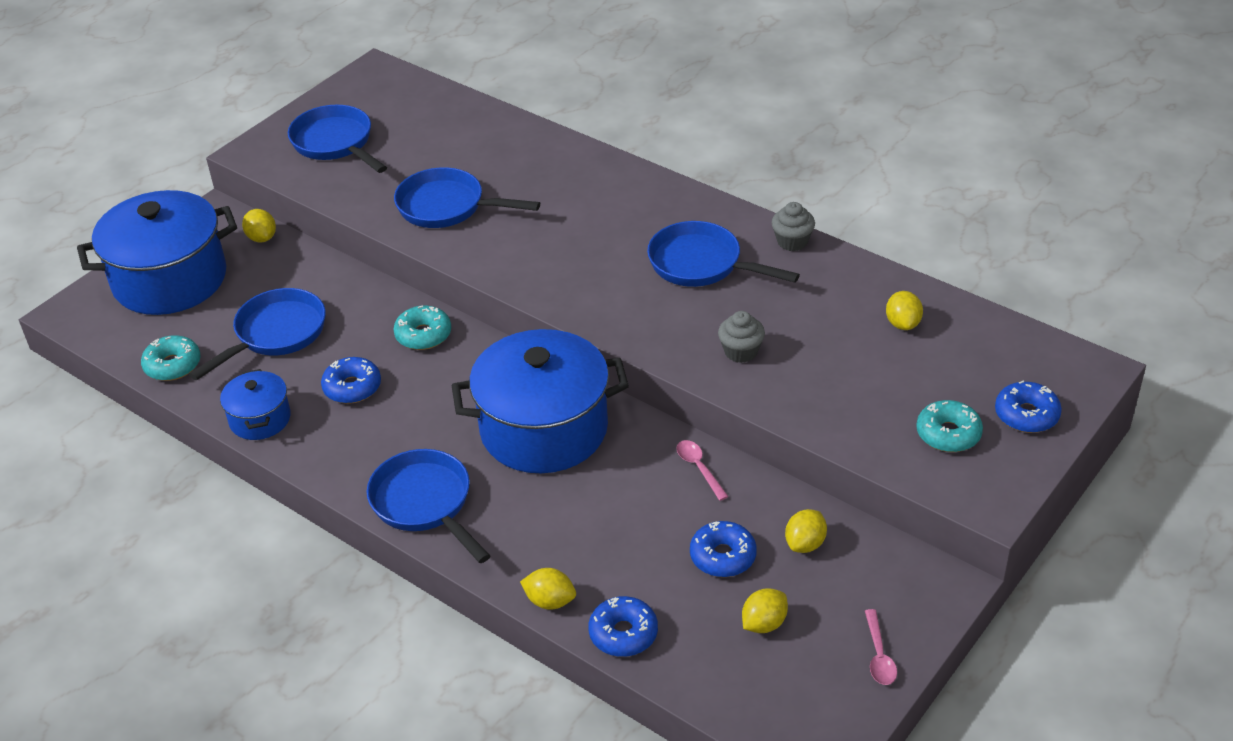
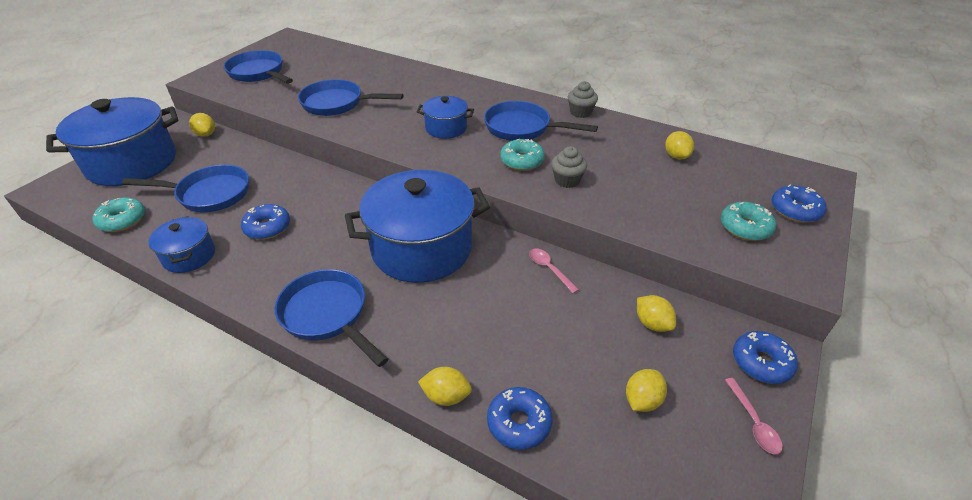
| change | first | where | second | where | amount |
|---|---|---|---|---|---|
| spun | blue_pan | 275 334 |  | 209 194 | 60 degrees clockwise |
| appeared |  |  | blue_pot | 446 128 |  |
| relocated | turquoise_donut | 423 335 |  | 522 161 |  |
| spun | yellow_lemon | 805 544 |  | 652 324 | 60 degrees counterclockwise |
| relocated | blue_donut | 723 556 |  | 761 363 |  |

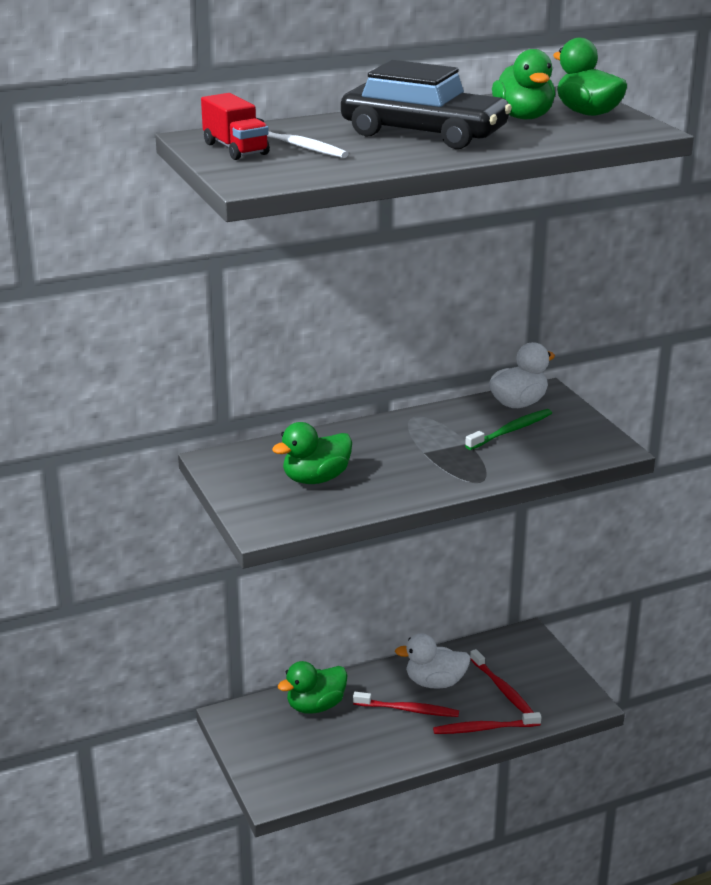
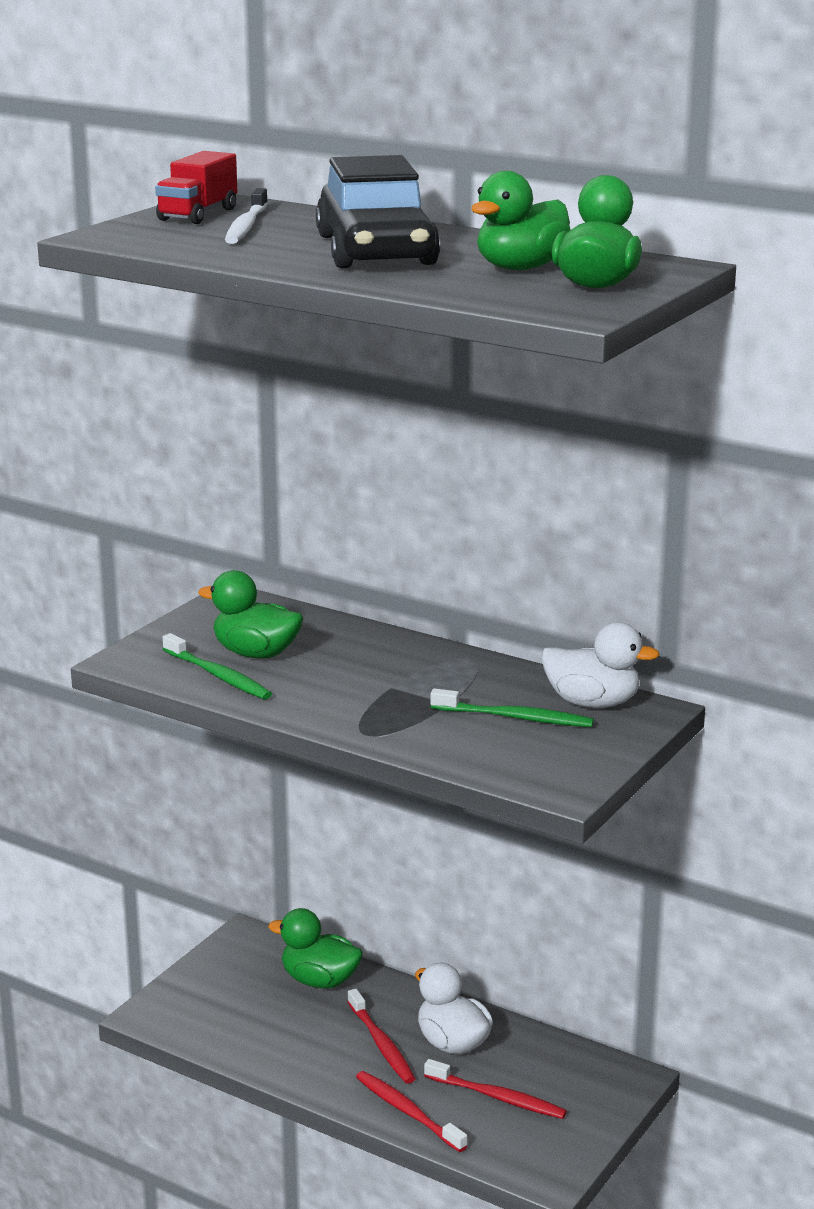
| change | first | where | second | where | amount |
|---|---|---|---|---|---|
| appeared |  |  | green_toothbrush | 218 676 |  |
| spun | red_toothbrush | 502 689 |  | 498 1097 | 90 degrees counterclockwise |

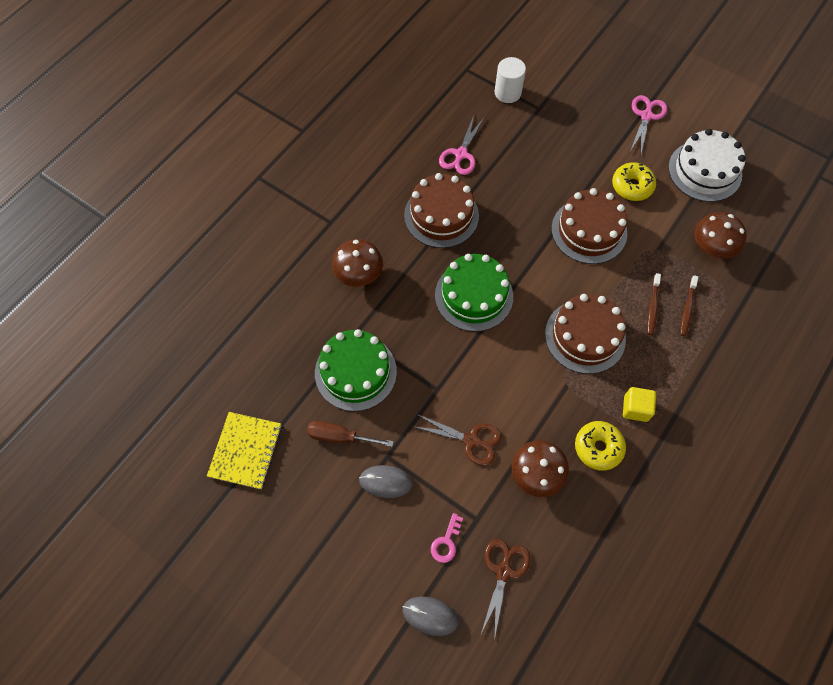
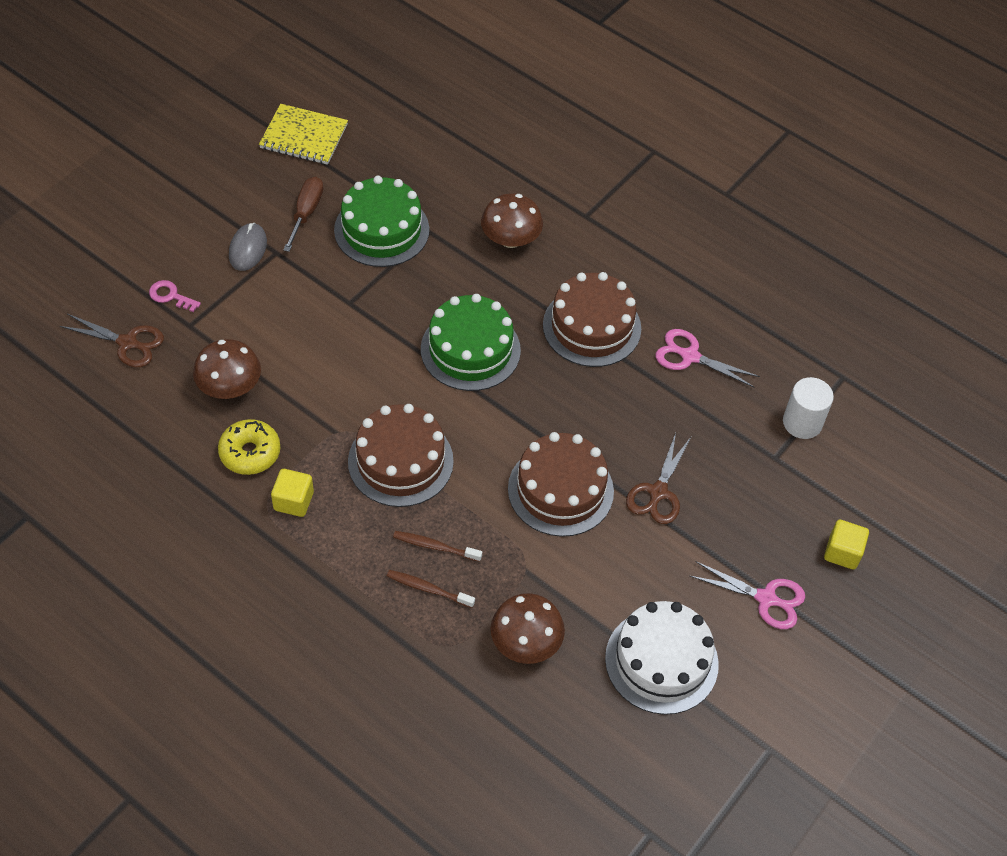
| change | first | where | second | where | amount |
|---|---|---|---|---|---|
| relocated | brown_scissors | 471 440 |  | 658 492 |  |
| appeared |  |  | yellow_cube | 842 552 |  |
| missing | grey_mouse | 430 616 |  |  |  |
| missing | yellow_donut | 632 186 |  |  |  |

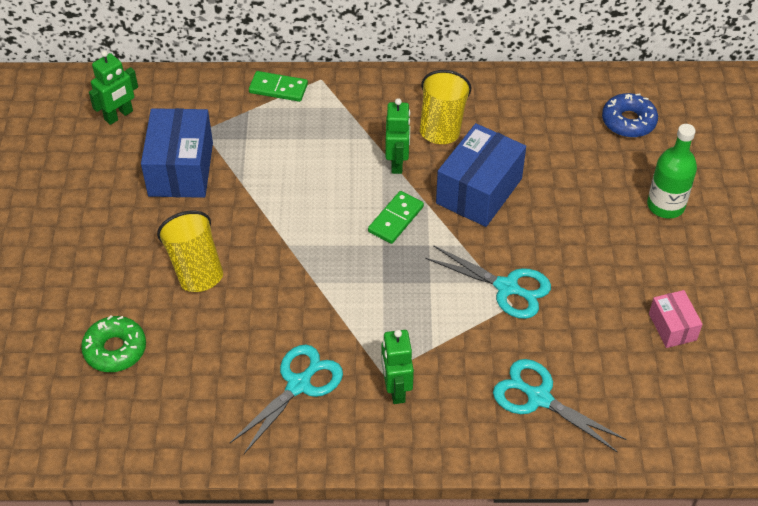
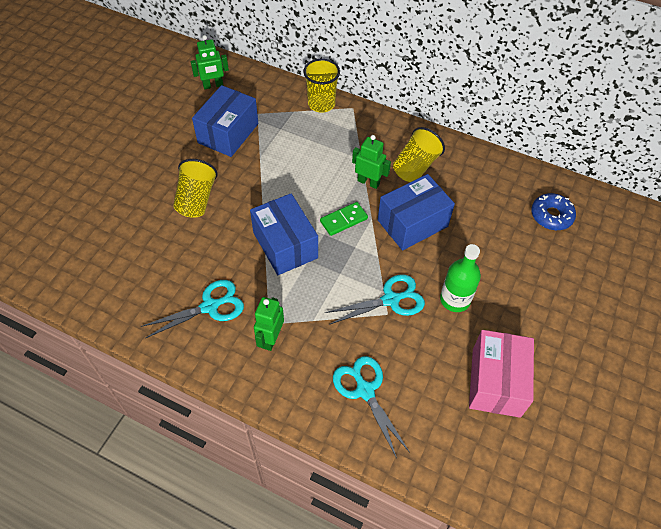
| change | first | where | second | where | amount |
|---|---|---|---|---|---|
| appeared |  |  | blue_box | 285 245 |  |
| exchanged | green_domino | 278 88 | yellow_cup | 321 104 |  |
| spun | turquoise_scissors | 507 287 |  | 391 300 | 75 degrees counterclockwise |
| spun | green_robot | 397 163 |  | 368 182 | 90 degrees counterclockwise |
| relocated | green_bottle | 665 205 |  | 455 299 |  |
| size | pink_box | 672 327 |  | 496 382 | x1.88 |
| missing | green_donut | 115 349 |  |  |  |

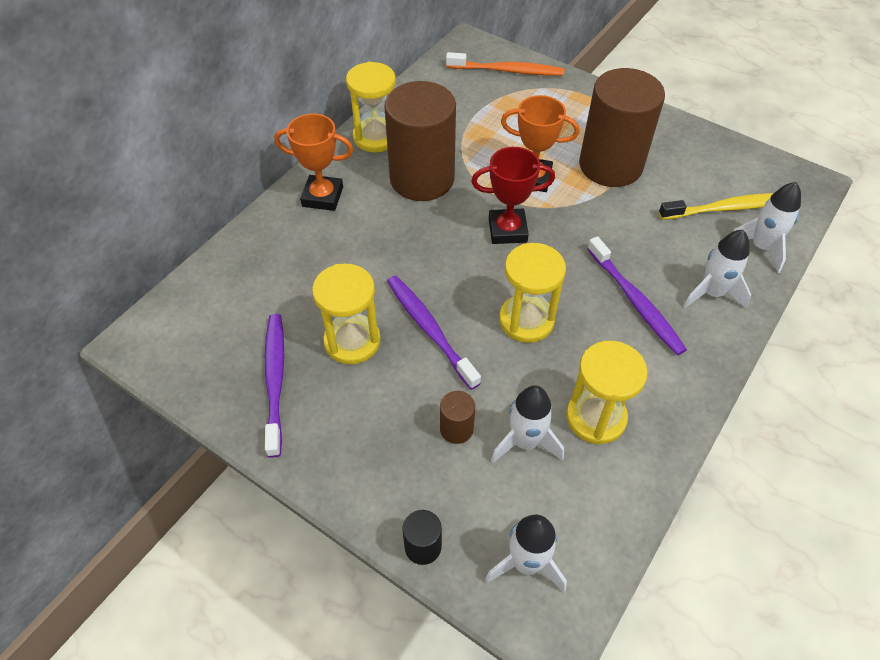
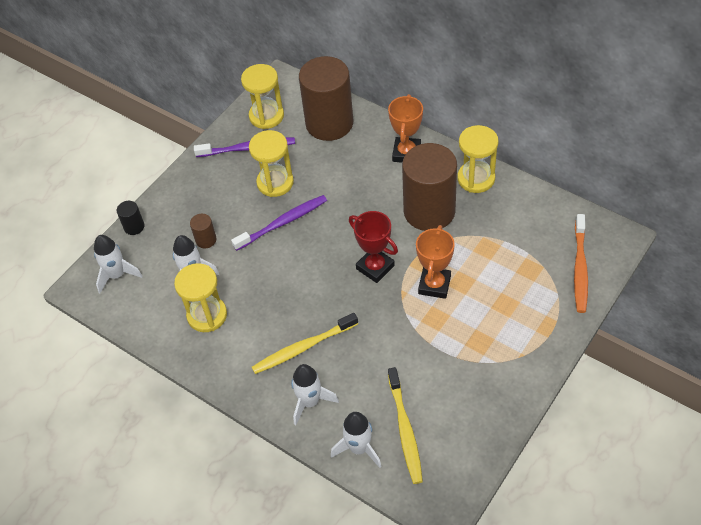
| change | first | where | second | where | amount |
|---|---|---|---|---|---|
| relocated | yellow_hourglass | 526 320 |  | 266 116 |  |
| colour | purple_toothbrush | 635 302 | yellow_toothbrush | 303 348 |  |
| relocated | brown_cylinder | 610 165 |  | 329 123 |  |
| spun | red_trophy | 507 230 |  | 375 267 | 45 degrees counterclockwise |

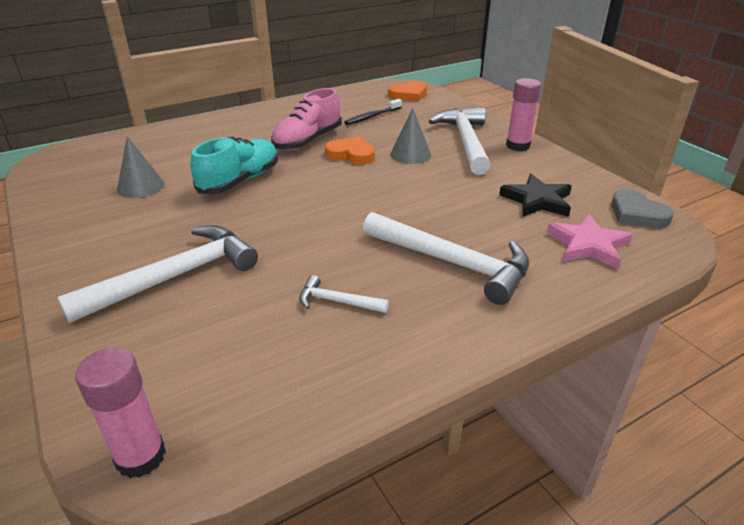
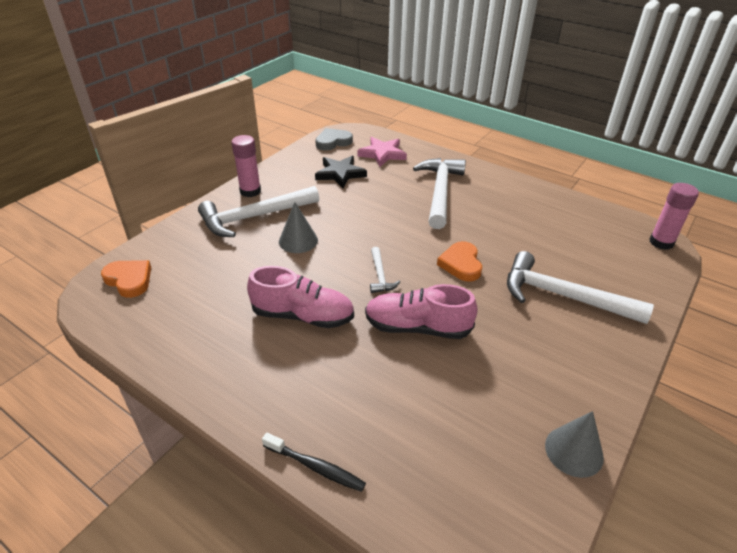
| change | first | where | second | where | amount |
|---|---|---|---|---|---|
| relocated | black_toothbrush | 372 117 |  | 315 467 |  |
| spun | grey_heart | 637 214 |  | 333 142 | 150 degrees counterclockwise |
| colour | turquoise_shoe | 240 181 | pink_shoe | 417 327 |  |
| relocated | white_hammer | 337 301 |  | 380 276 |  |
| relocated | orange_heart | 351 154 |  | 461 264 |  |
| relocated | grey_cone | 140 186 |  | 574 451 |  |

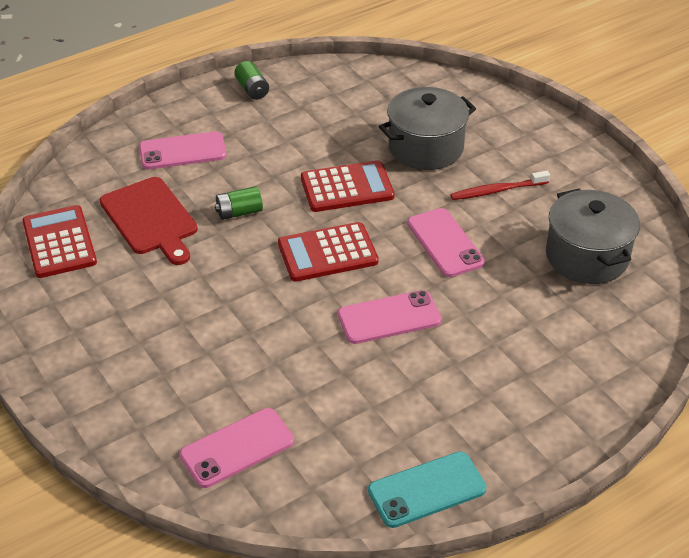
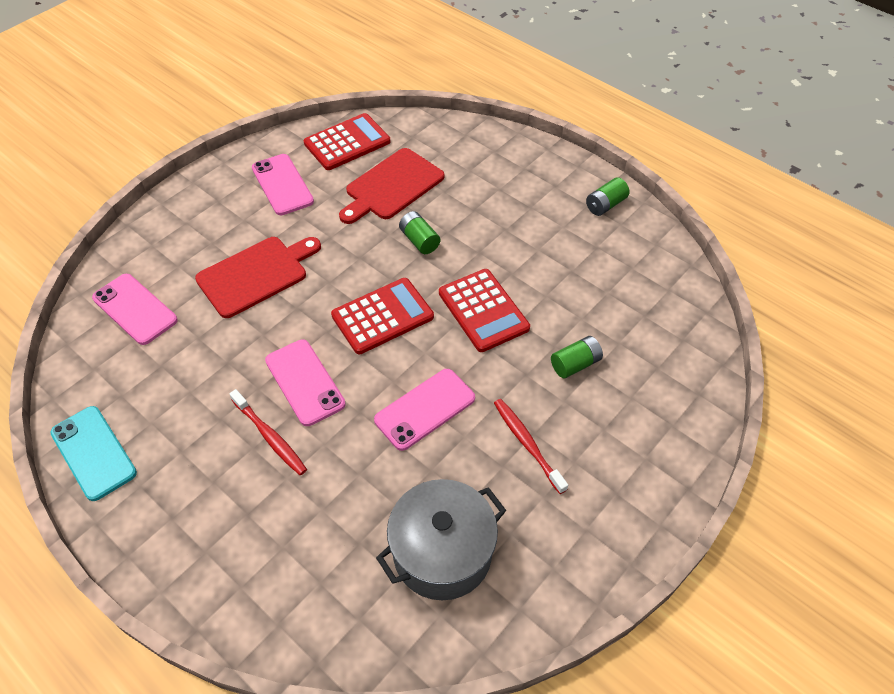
| change | first | where | second | where | amount |
|---|---|---|---|---|---|
| appeared |  |  | red_cutting_board | 256 274 |  |
| appeared |  |  | red_toothbrush | 270 436 |  |
| relocated | pink_phone | 183 151 |  | 282 185 |  |
| spun | red_calculator | 327 253 |  | 382 316 | 90 degrees clockwise |
| exchanged | grey_pot | 426 148 | green_battery | 575 364 |  |

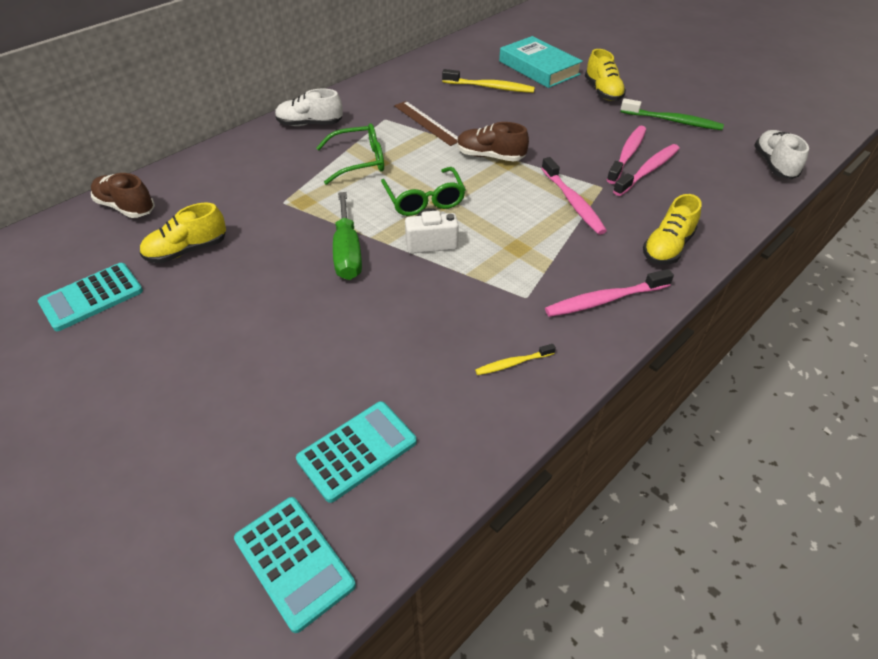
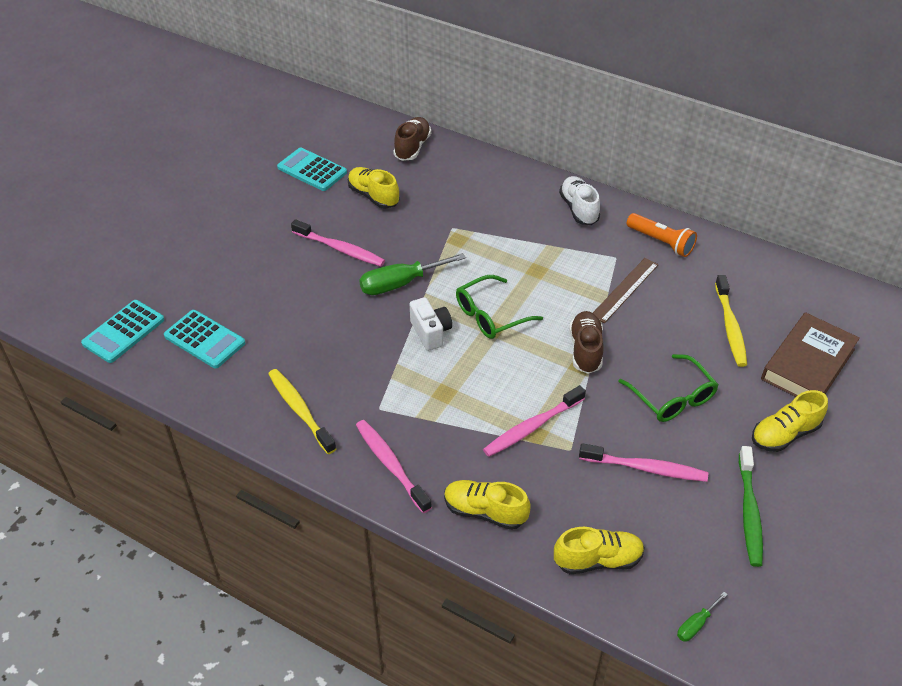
| change | first | where | second | where | amount |
|---|---|---|---|---|---|
| size | yellow_toothbrush | 513 363 |  | 300 410 | x1.77 |
| relocated | pink_toothbrush | 648 170 |  | 340 249 |  |
| appeared |  |  | yellow_shoe | 598 560 |  |
| relocated | green_glasses | 359 161 |  | 672 397 |  |
| appeared |  |  | orange_flashlight | 661 242 |  |
| exchanged | white_shoe | 774 165 | green_screwdriver | 696 624 |  |
| colour | turquoise_book | 539 68 | brown_book | 807 364 |  |

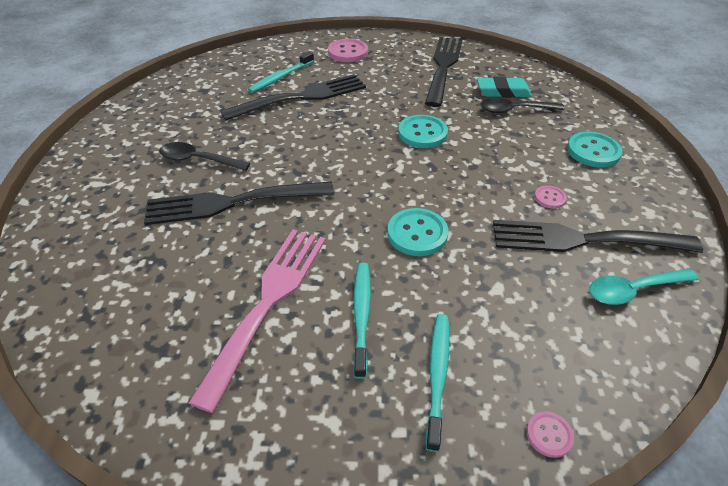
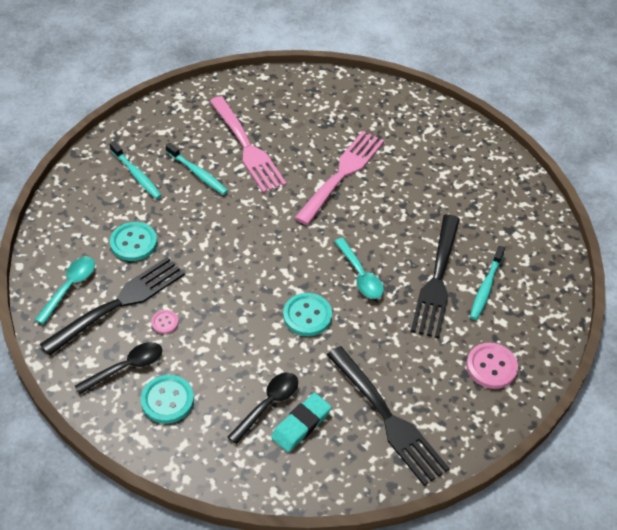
| change | first | where | second | where | amount |
|---|---|---|---|---|---|
| relocated | black_spoon | 198 160 |  | 126 367 |  |
| relocated | turquoise_button | 417 233 |  | 133 243 |  |
| colour | black_fork | 232 202 | pink_fork | 342 174 |  |
| appeared |  |  | turquoise_spoon | 360 275 |  |
| spun | turquoise_toothbrush | 281 77 |  | 486 287 | 150 degrees counterclockwise |
| missing | pink_button | 549 435 |  |  |  |

